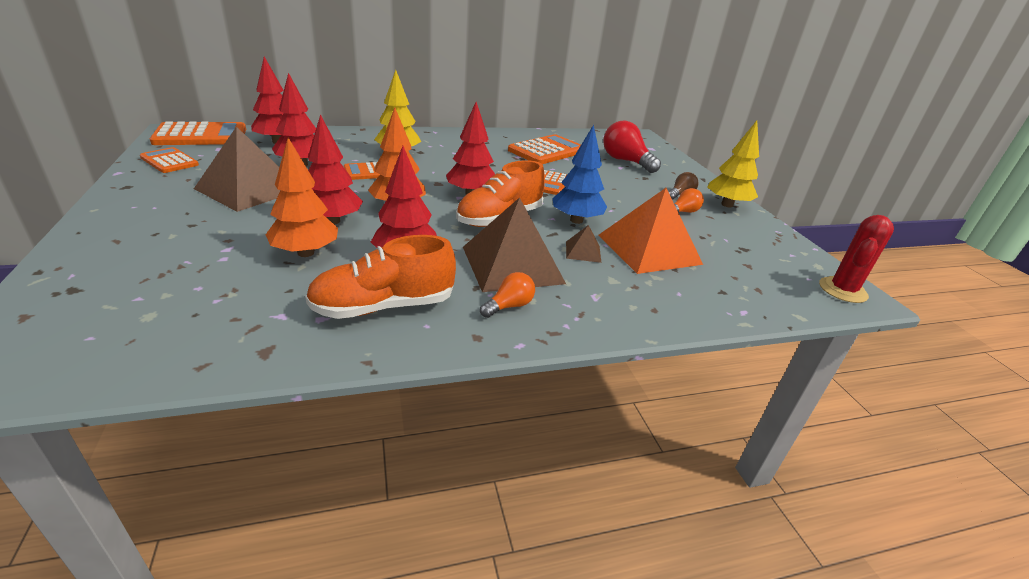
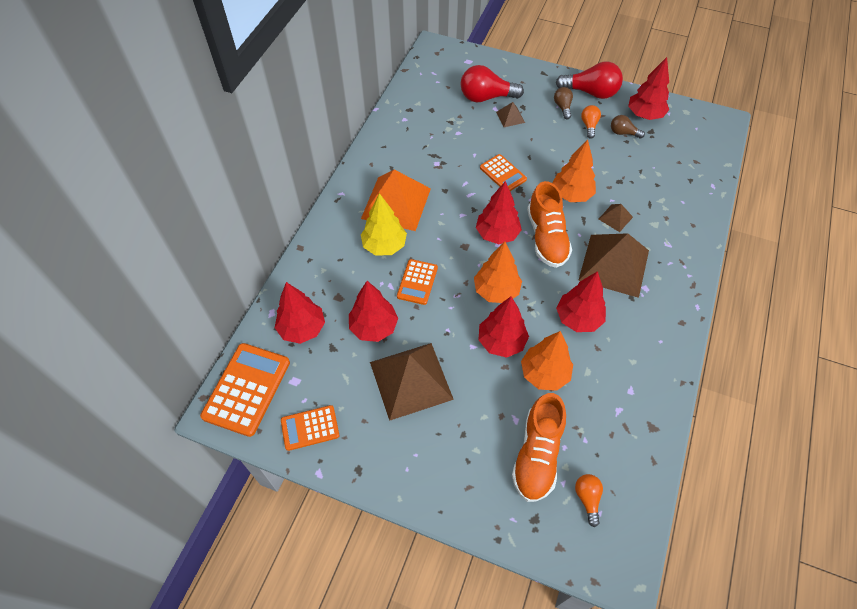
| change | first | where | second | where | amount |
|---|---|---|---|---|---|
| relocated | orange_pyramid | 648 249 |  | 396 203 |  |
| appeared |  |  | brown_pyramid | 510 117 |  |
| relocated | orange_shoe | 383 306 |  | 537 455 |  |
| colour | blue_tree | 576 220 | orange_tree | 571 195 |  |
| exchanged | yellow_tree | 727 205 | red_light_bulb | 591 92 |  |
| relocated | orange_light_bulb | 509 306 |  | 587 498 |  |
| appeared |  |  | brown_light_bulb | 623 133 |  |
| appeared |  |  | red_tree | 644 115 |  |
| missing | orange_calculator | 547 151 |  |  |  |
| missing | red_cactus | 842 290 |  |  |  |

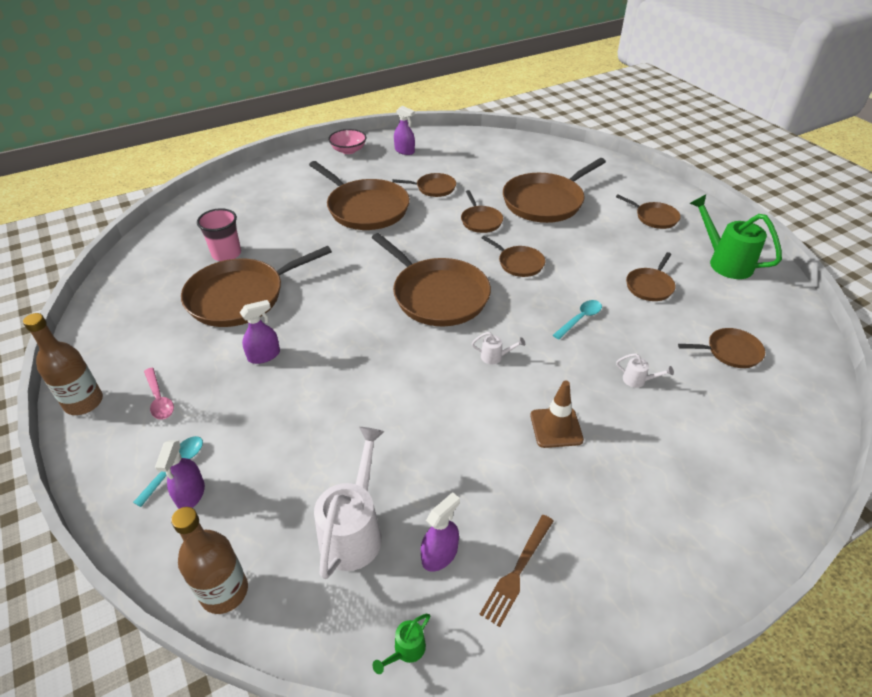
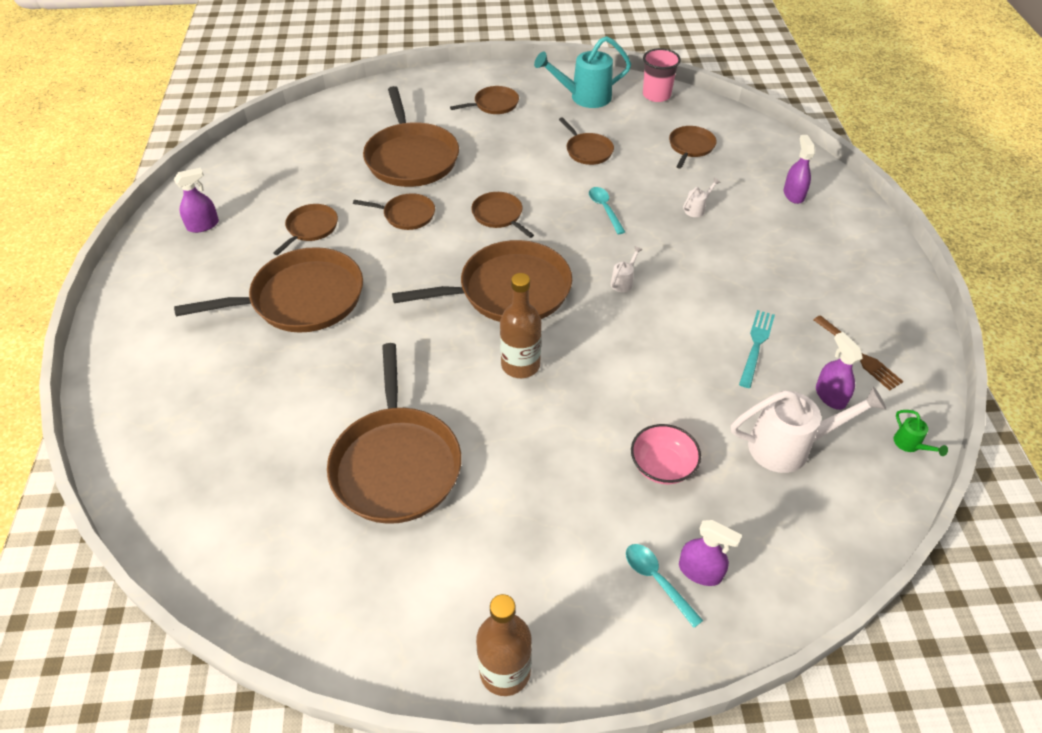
| change | first | where | second | where | amount |
|---|---|---|---|---|---|
| spun | brown_pan | 519 263 |  | 499 215 | 105 degrees counterclockwise |
| relocated | brown_bottle | 224 591 |  | 520 365 |  |
| colour | green_watering_can | 725 262 | turquoise_watering_can | 584 97 |  |
| relocated | pink_bowl | 348 150 |  | 662 466 |  |
| relocated | pink_cup | 226 254 |  | 656 95 |  |
| spun | white_watering_can | 354 530 |  | 788 446 | 135 degrees clockwise |
| appeared |  |  | turquoise_fork | 756 345 |  |
| relocated | purple_spray_bottle | 264 355 |  | 793 194 |  |
| missing | pink_spoon | 159 399 |  |  |  |
| missing | brown_traffic_cone | 556 427 |  |  |  |

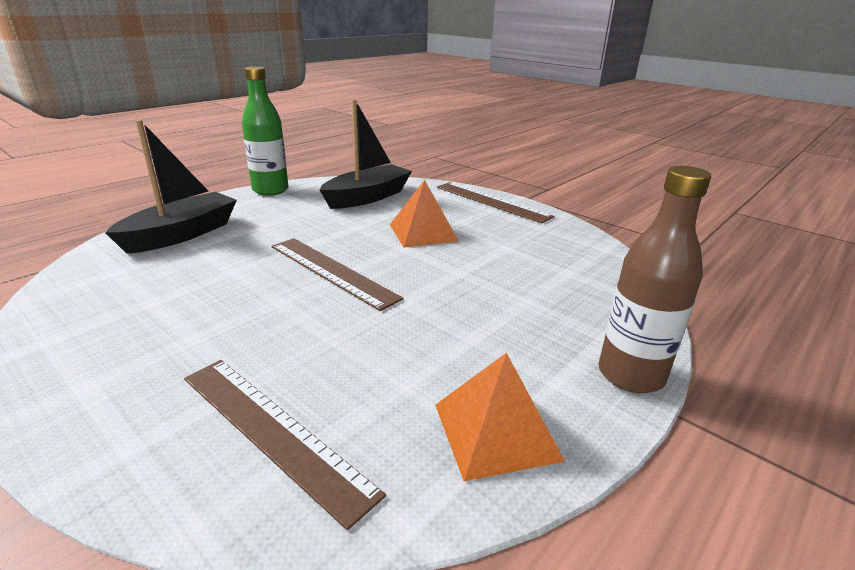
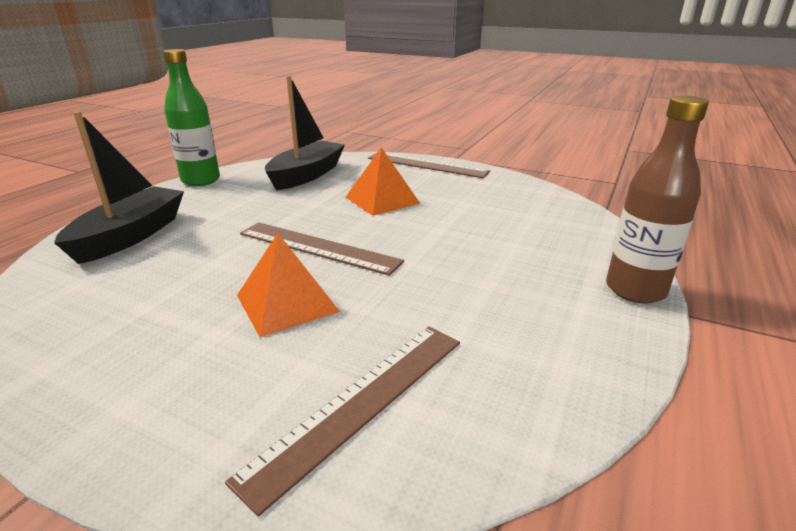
| change | first | where | second | where | amount |
|---|---|---|---|---|---|
| spun | brown_ruler | 273 431 |  | 361 402 | 75 degrees counterclockwise |
| relocated | orange_pyramid | 496 431 |  | 287 303 |  |

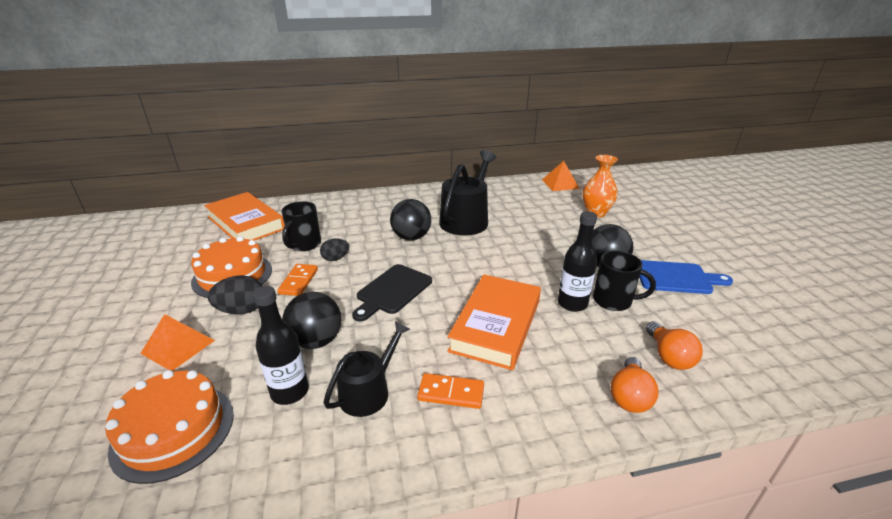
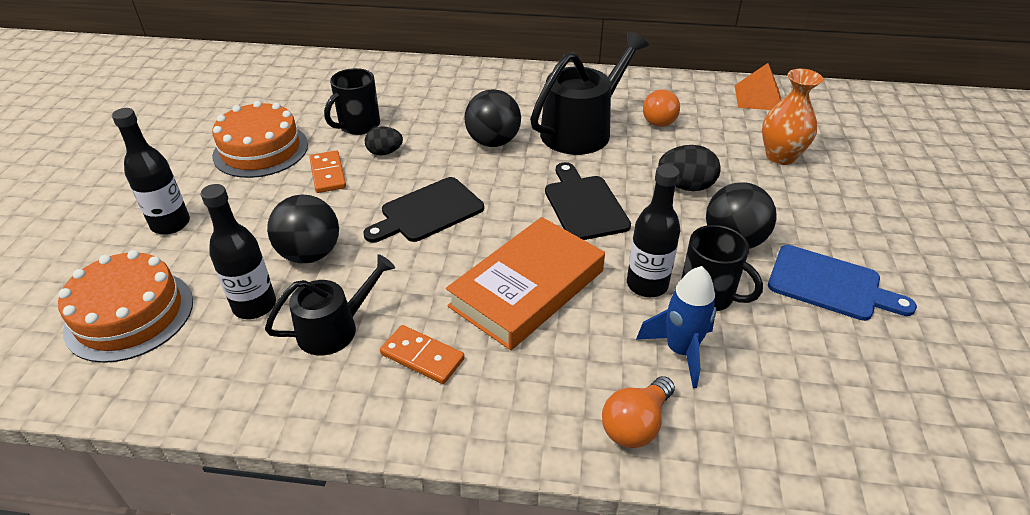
| change | first | where | second | where | amount |
|---|---|---|---|---|---|
| exchanged | orange_pyramid | 178 347 | black_bottle | 170 224 |  |
| spun | orange_domino | 298 281 |  | 327 174 | 45 degrees counterclockwise |
| appeared |  |  | black_cutting_board | 584 205 |  |
| appeared |  |  | blue_rocket | 680 351 |  |
| relocated | orange_light_bulb | 669 356 |  | 659 119 |  |
| relocated | black_egg | 242 310 |  | 686 186 |  |
| missing | orange_book | 245 223 |  |  |  |

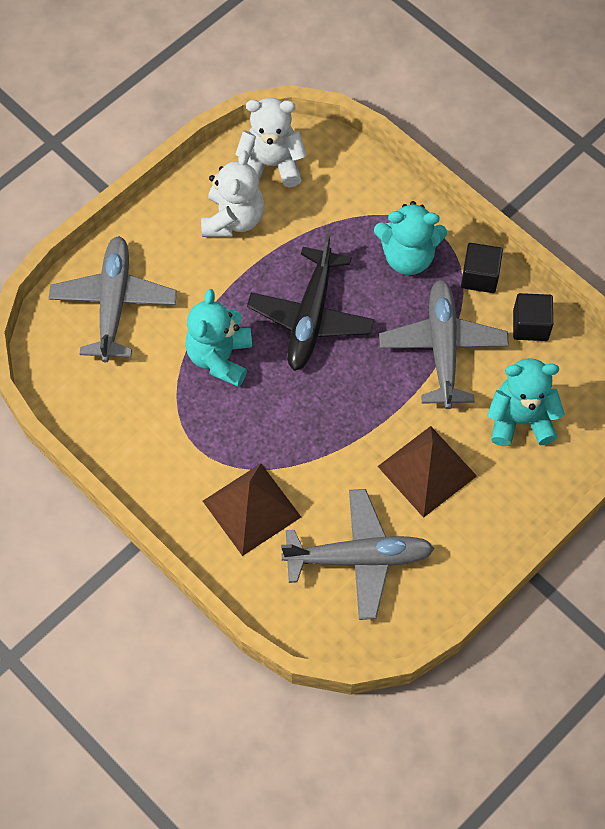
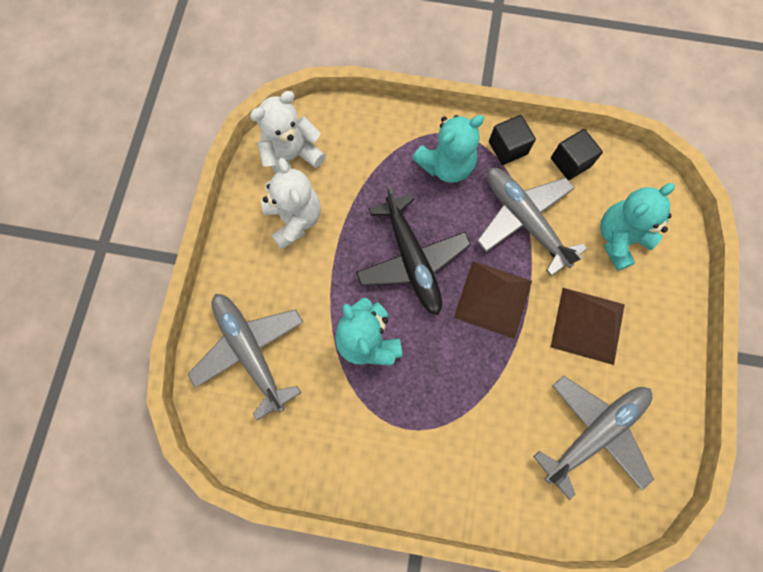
| change | first | where | second | where | amount |
|---|---|---|---|---|---|
| relocated | brown_pyramid | 251 508 |  | 493 299 |  |

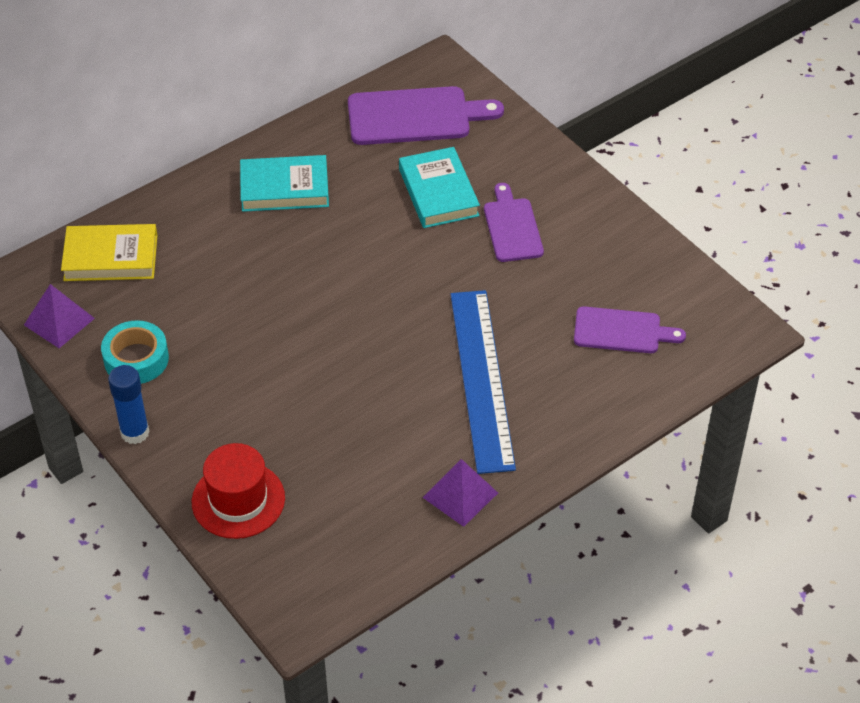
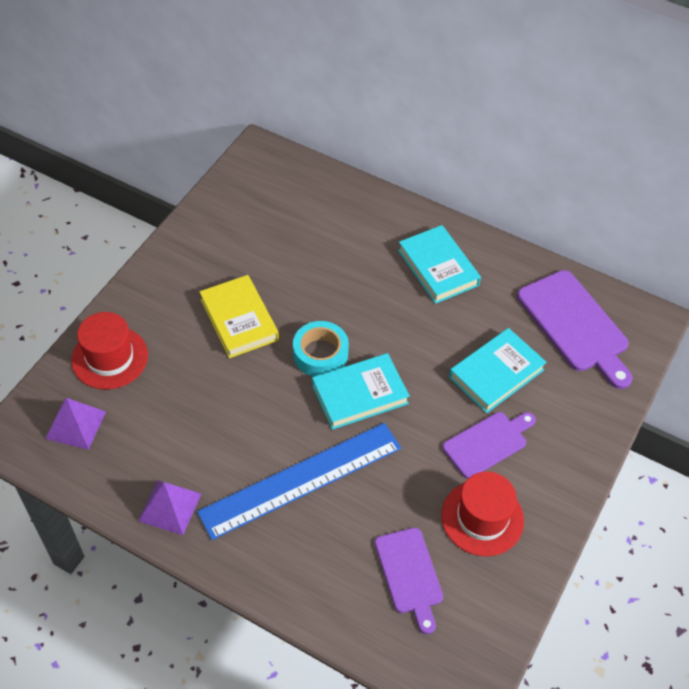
| change | first | where | second | where | amount |
|---|---|---|---|---|---|
| relocated | purple_pyramid | 59 321 |  | 76 425 |  |
| relocated | yellow_book | 111 257 |  | 239 320 |  |
| relocated | turquoise_tape | 136 359 |  | 320 354 |  |
| appeared |  |  | turquoise_book | 360 394 |  |
| appeared |  |  | red_hat | 482 518 |  |
| missing | blue_glue_stick | 135 432 |  |  |  |

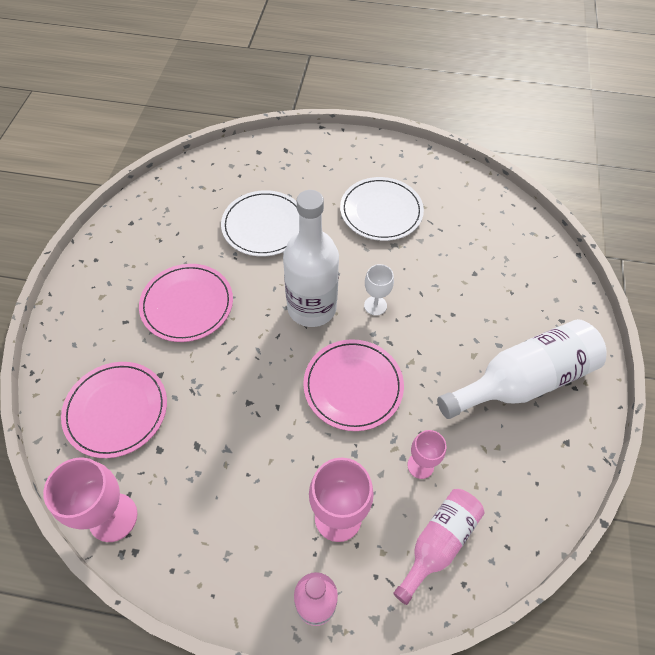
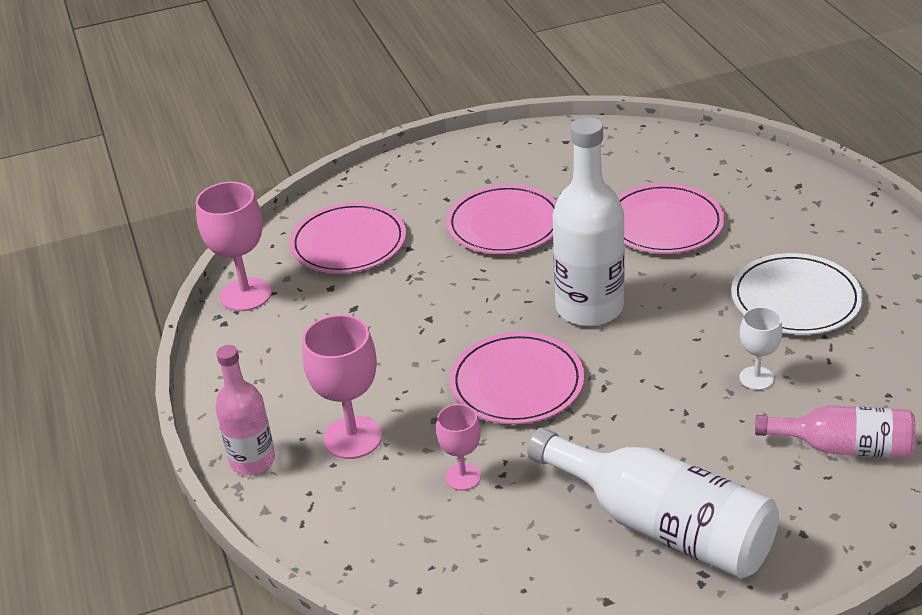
| change | first | where | second | where | amount |
|---|---|---|---|---|---|
| colour | white_plate | 264 226 | pink_plate | 664 223 |  |
| relocated | white_goblet | 375 305 |  | 756 378 |  |
| relocated | pink_bottle | 438 542 |  | 844 447 |  |

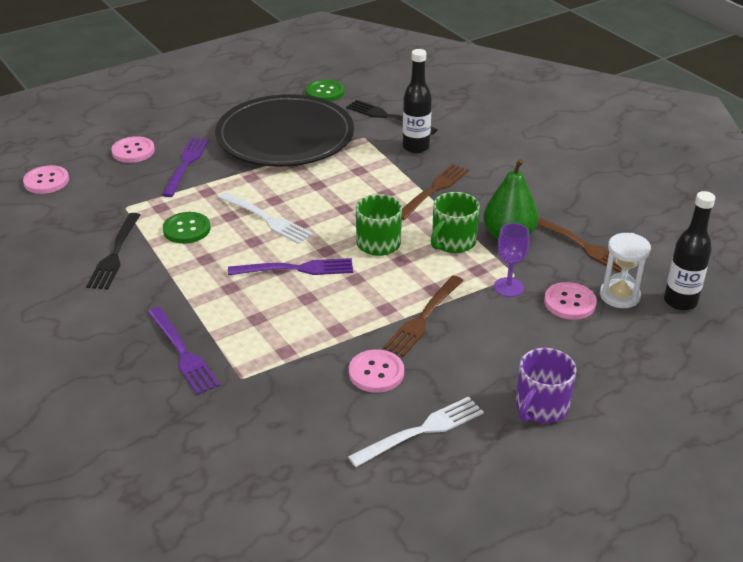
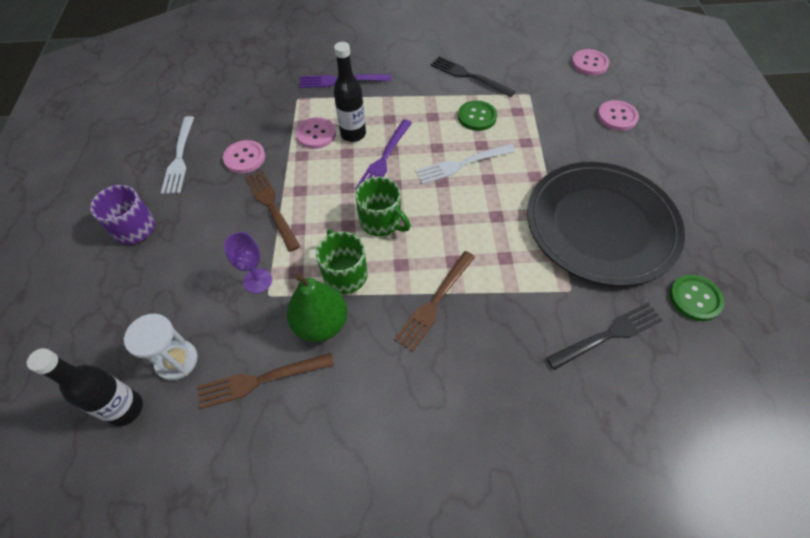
| change | first | where | second | where | amount |
|---|---|---|---|---|---|
| relocated | pink_button | 569 302 |  | 316 134 |  |
| relocated | black_bottle | 416 147 |  | 353 134 |  |
| spun | brown_fork | 434 190 |  | 434 303 | 60 degrees clockwise |
| missing | purple_fork | 186 164 |  |  |  |

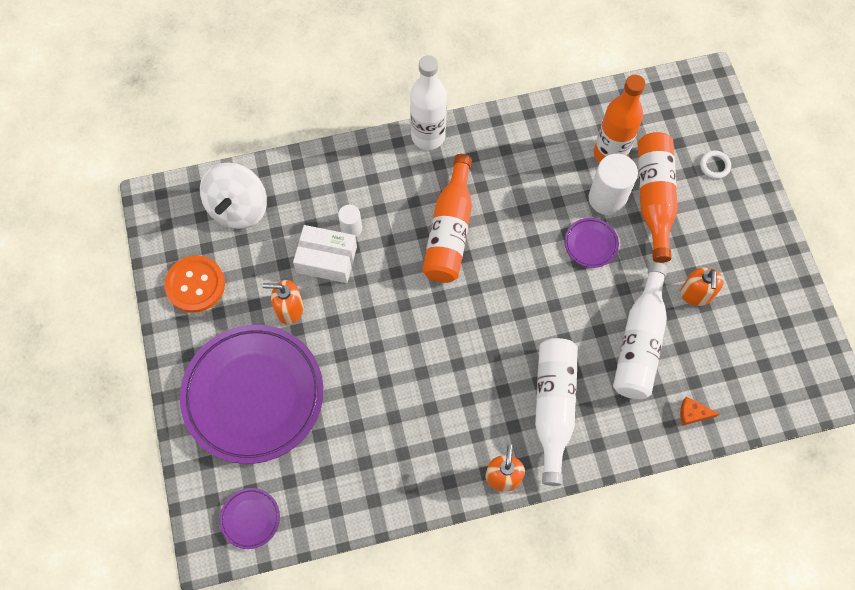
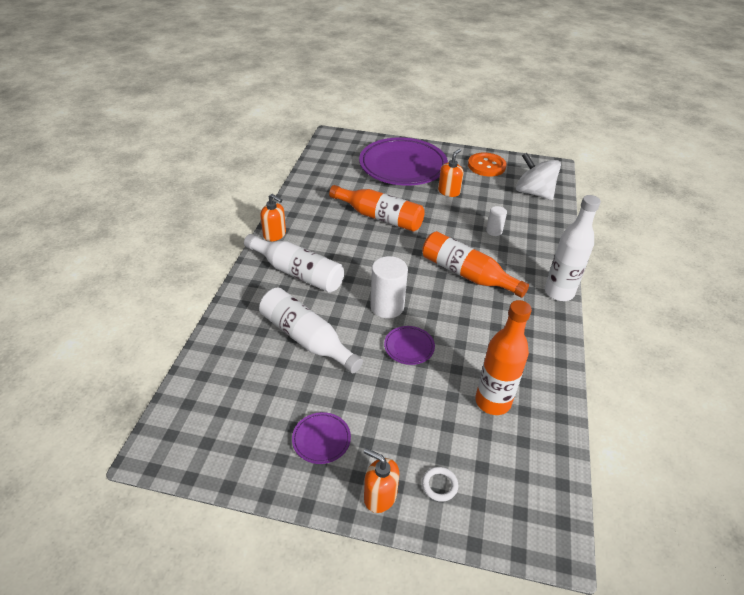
| change | first | where | second | where | amount |
|---|---|---|---|---|---|
| relocated | purple_plate | 250 518 |  | 321 439 |  |
| relocated | orange_bottle | 654 198 |  | 380 217 |  |
| relocated | orange_soap_dispenser | 696 294 |  | 380 496 |  |
| relocated | white_cylinder | 607 198 |  | 387 306 |  |
| missing | white_box | 326 259 |  |  |  |
| missing | orange_cheese | 692 413 |  |  |  |

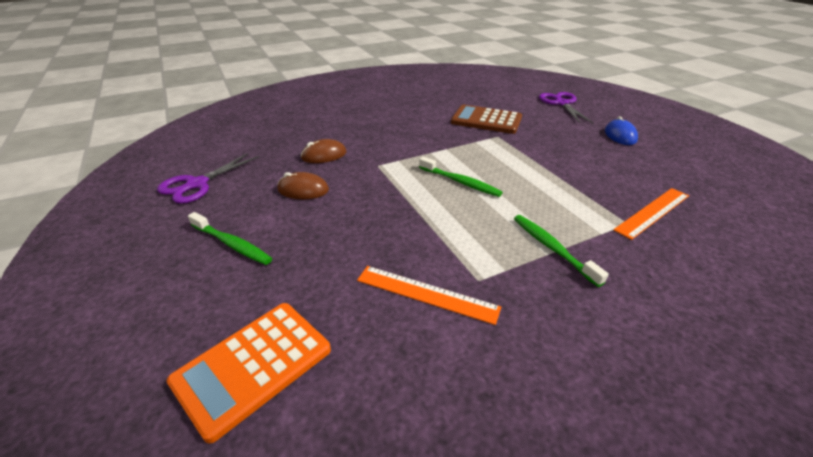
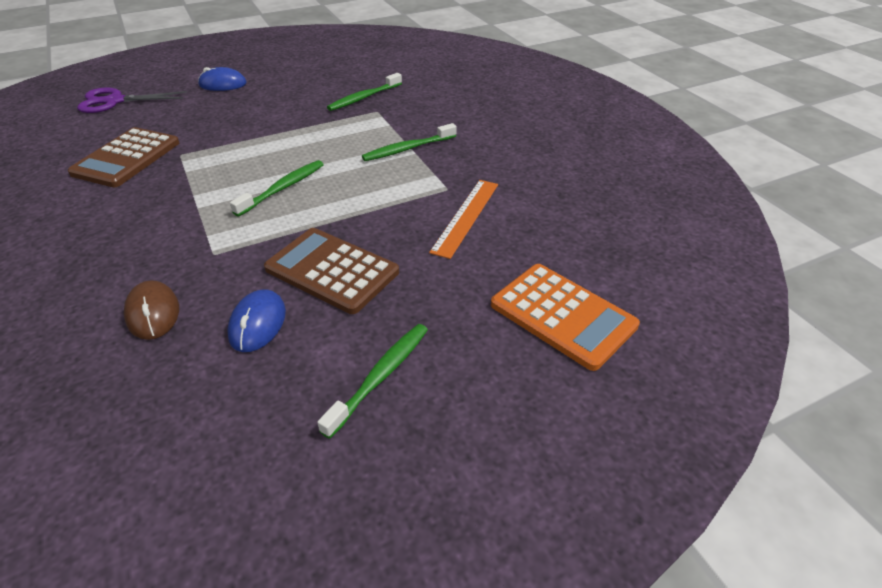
| change | first | where | second | where | amount |
|---|---|---|---|---|---|
| colour | brown_mouse | 303 190 | blue_mouse | 257 323 |  |
| appeared |  |  | brown_calculator | 332 270 |  |
| exchanged | orange_ruler | 652 212 | green_toothbrush | 364 98 |  |
| missing | purple_scissors | 197 184 |  |  |  |

